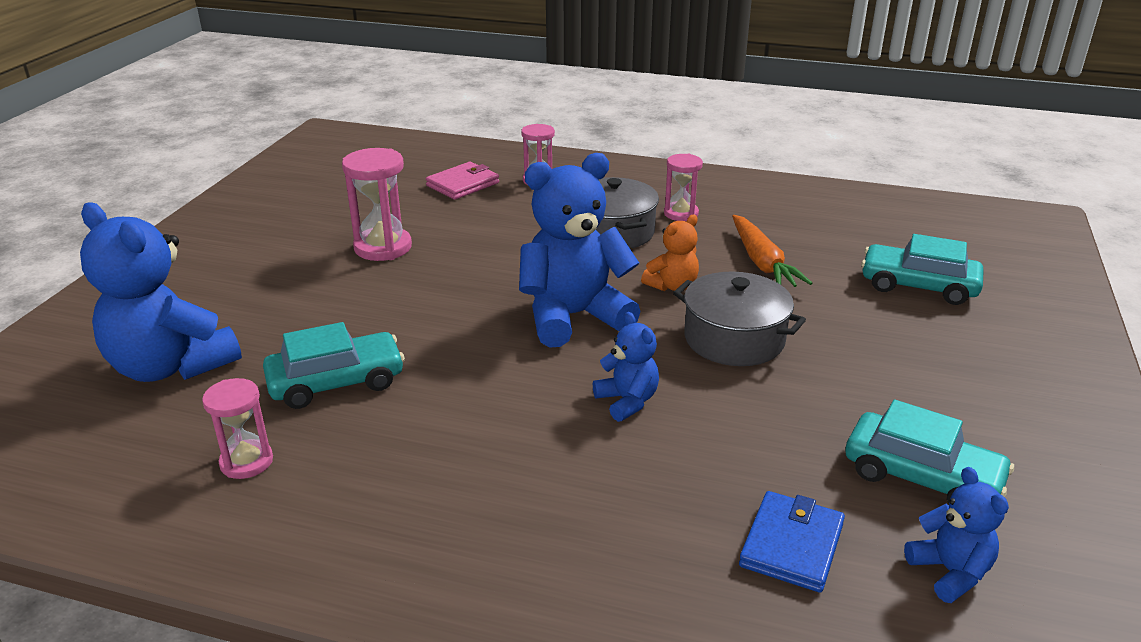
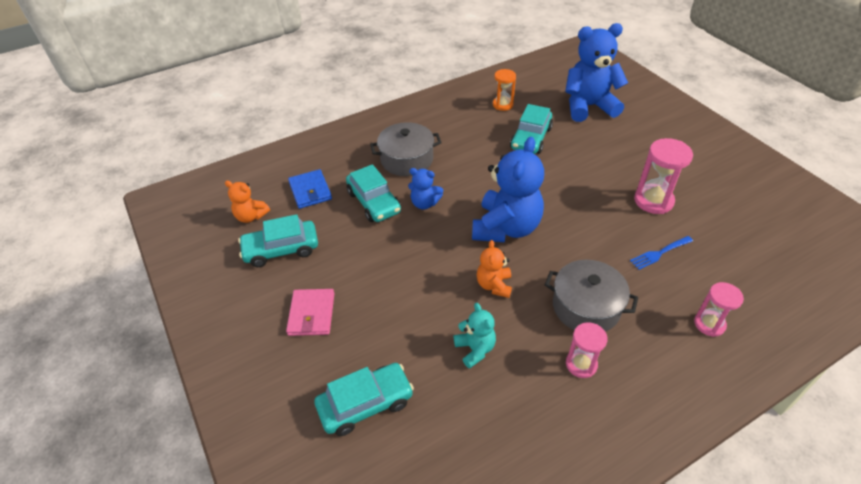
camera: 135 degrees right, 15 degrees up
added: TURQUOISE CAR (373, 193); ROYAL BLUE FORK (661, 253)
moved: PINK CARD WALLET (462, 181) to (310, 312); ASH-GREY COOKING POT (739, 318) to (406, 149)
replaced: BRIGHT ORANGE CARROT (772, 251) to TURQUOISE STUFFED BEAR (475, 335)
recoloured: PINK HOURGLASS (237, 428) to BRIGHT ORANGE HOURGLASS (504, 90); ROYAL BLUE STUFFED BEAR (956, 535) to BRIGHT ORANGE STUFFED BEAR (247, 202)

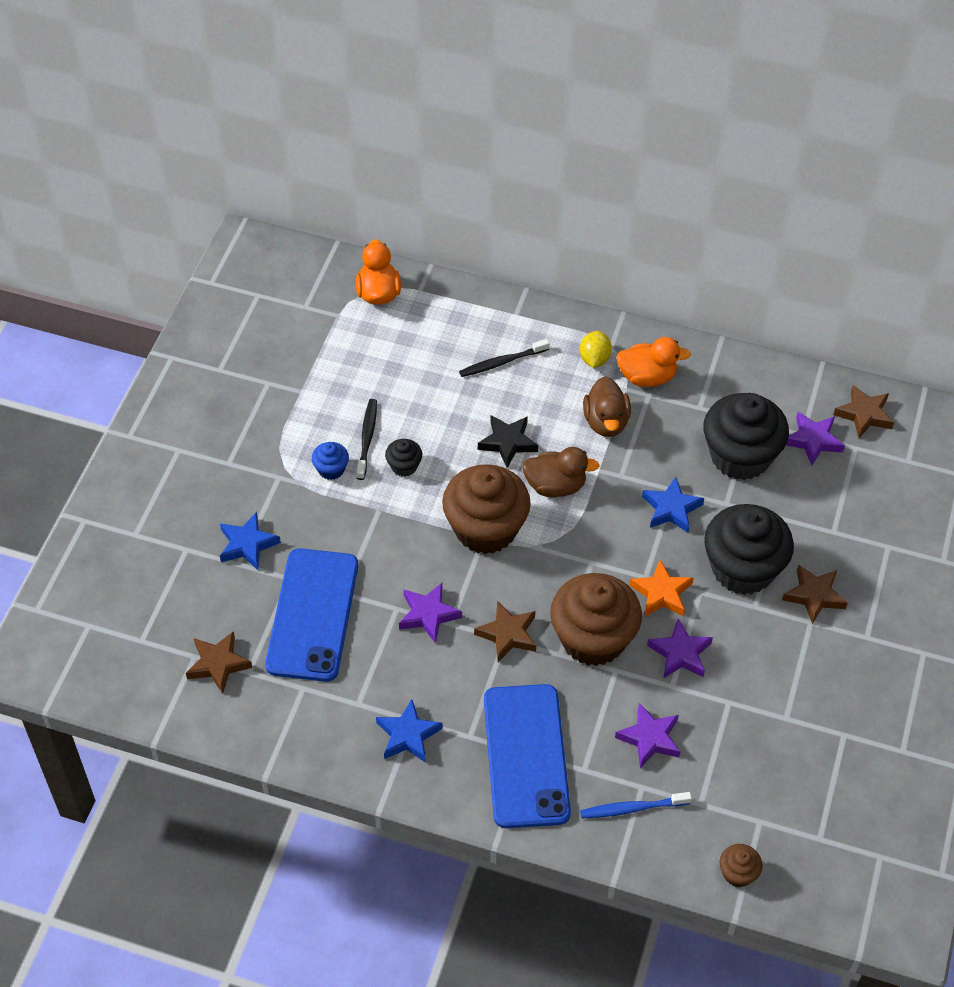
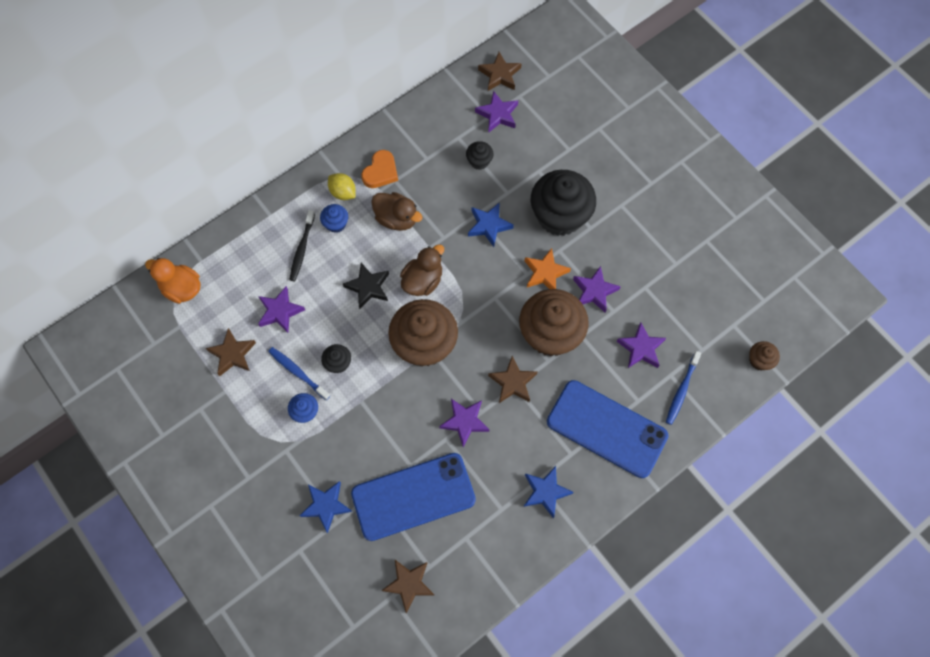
camera: 55 degrees left, 15 degrees up
added: VIOLET FIVE-POINTED STAR (281, 309); ROYAL BLUE CUPCAKE (334, 218)
moved: BROWN FIVE-POINTED STAR (815, 594) to (231, 352)
replaced: BRIGHT ORANGE TOY DUCK (653, 362) to BRIGHT ORANGE HEART (379, 169)
recoloured: JET-BLACK TOOTH BRUSH (367, 439) to ROYAL BLUE TOOTH BRUSH (299, 373)
turned: ROYAL BLUE MOBILE PHONE (311, 615) = (413, 497) 60 degrees counterclockwise
resized: JET-BLACK CUPCAKE (746, 436) = (479, 155) x0.44

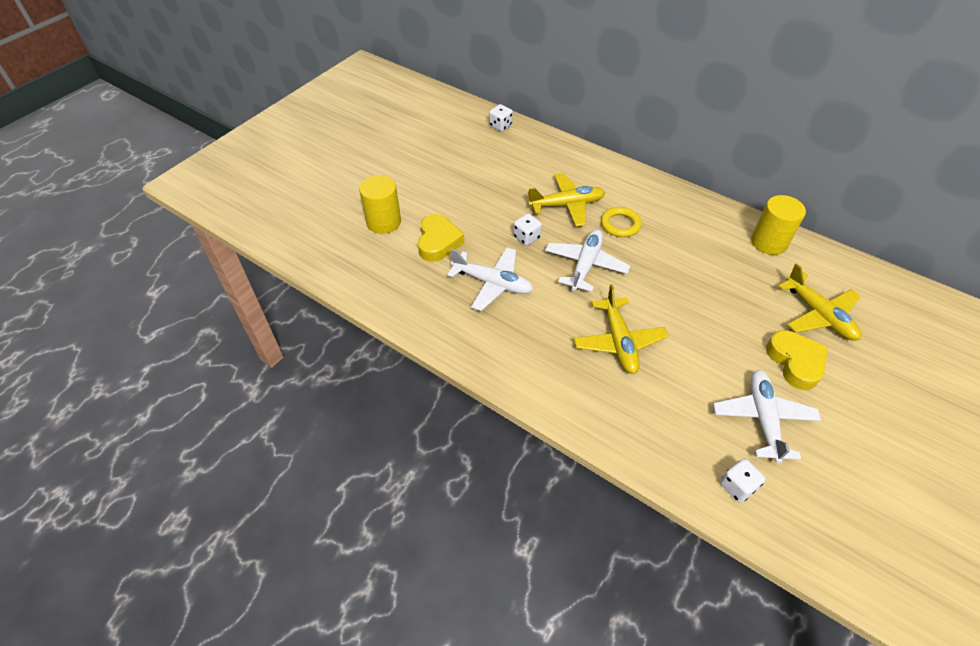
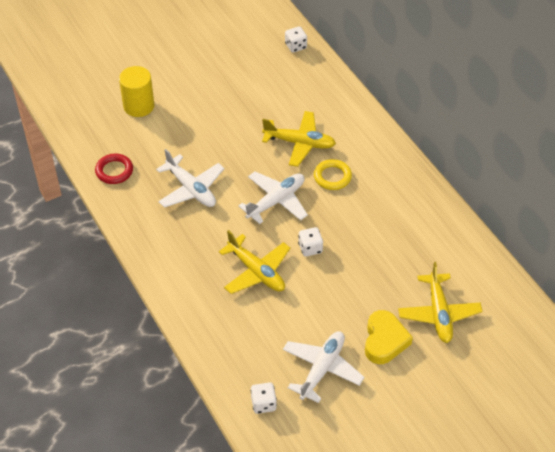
camera: 25 degrees right, 0 degrees up
removed: GOLDEN HEART (441, 238); GOLDEN CYLINDER (778, 225)
added: RED HOOP (114, 169)
moved: SNOW-WHITE GAME DIE (527, 229) to (310, 242)
turned: GOLDEN AEROPLANE (621, 329) = (254, 262) 60 degrees counterclockwise

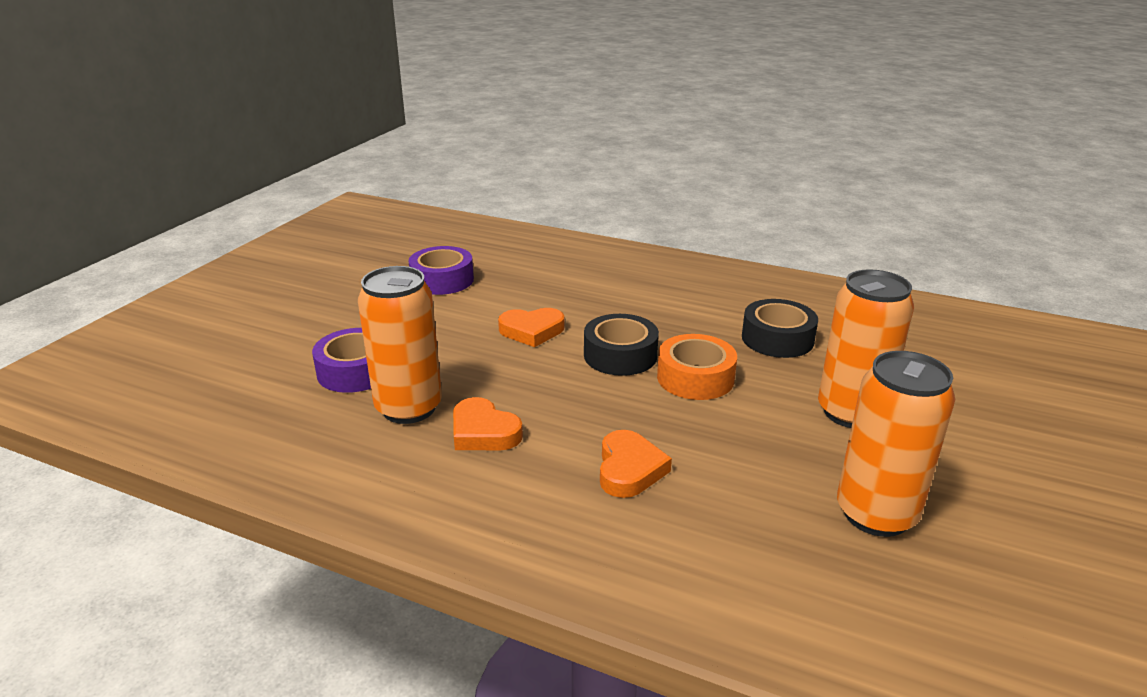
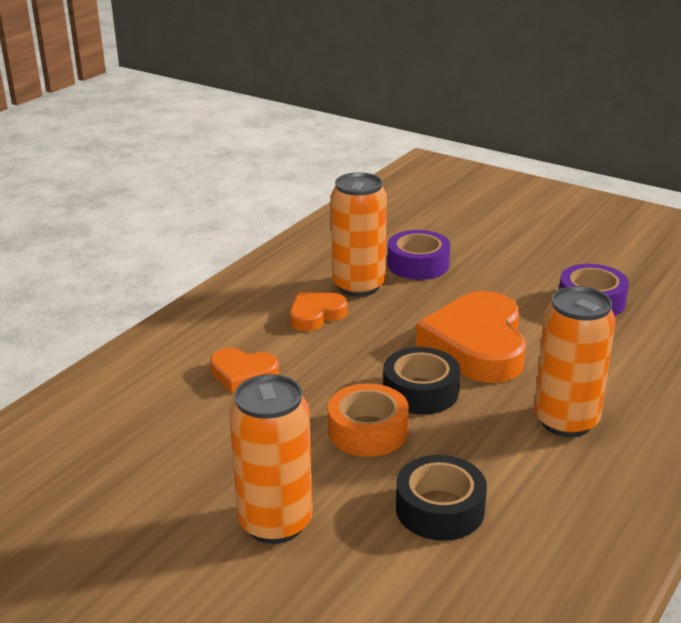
camera: 100 degrees right, 0 degrees up
moved: BRIGHT ORANGE CAN (896, 444) to (575, 361)
resized: BRIGHT ORANGE HEART (531, 327) = (471, 337) x1.91

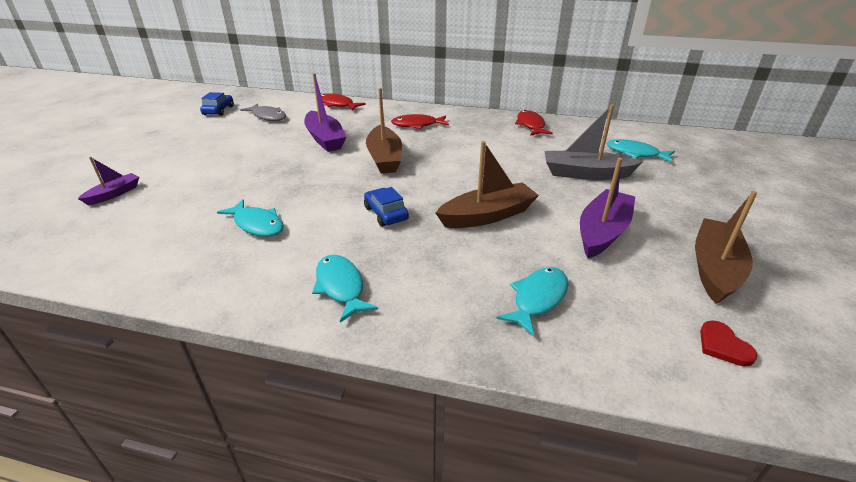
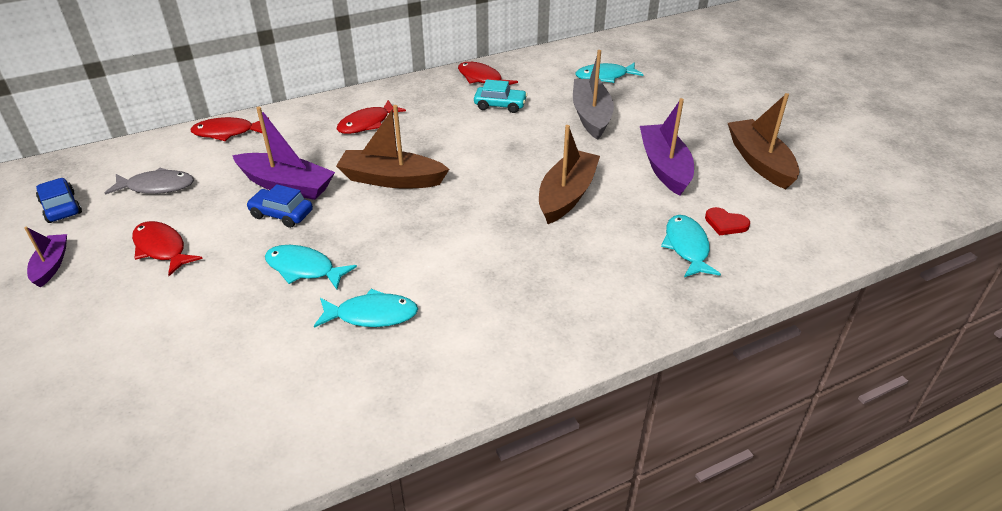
camera: 40 degrees left, 5 degrees up
added: RED FISH (167, 248); TURQUOISE CAR (500, 96)
moved: VIOLET BOAT (108, 181) to (45, 257); TURQUOISE FISH (345, 288) to (311, 267); ROYAL BLUE CAR (386, 207) to (279, 206); RED HEART (729, 343) to (727, 221)
turned: BROWN BOAT (384, 131) = (392, 147) 150 degrees clockwise; ASH-GREY BOAT (594, 142) = (593, 95) 120 degrees clockwise

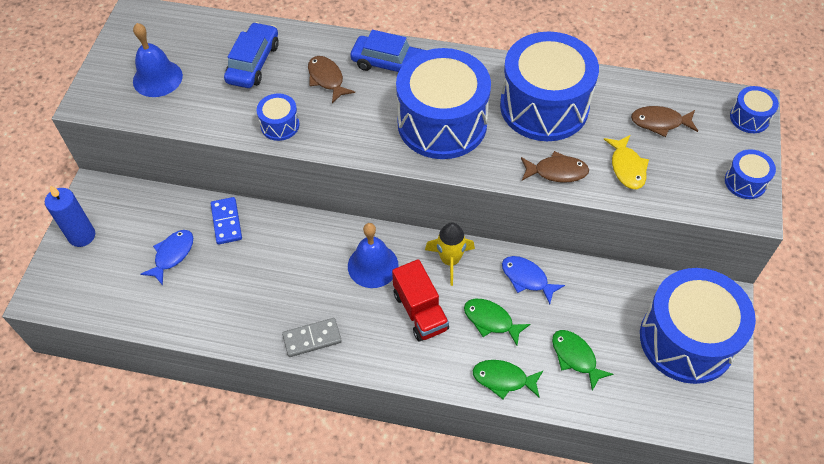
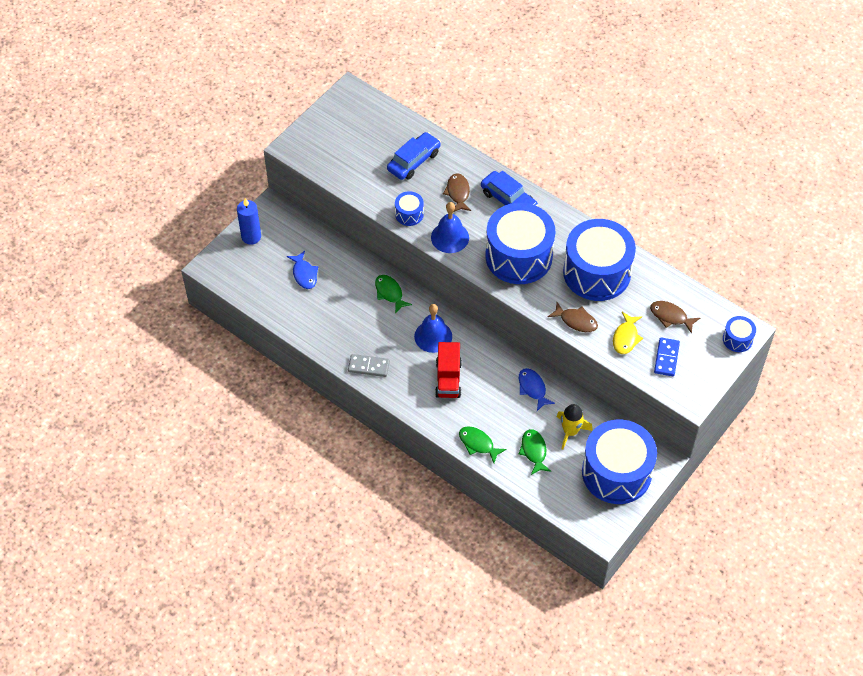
camera: 25 degrees right, 0 degrees up
removed: ROYAL BLUE TOY DRUM (750, 174)
moved: ROYAL BLUE SCHOOL BELL (158, 60) to (450, 227); ROYAL BLUE DOMINO (226, 221) to (667, 356); GOLDEN TOY ROCKET (450, 254) to (574, 427); EMERALD FISH (497, 322) to (393, 294)
turned: ROYAL BLUE FISH (167, 258) = (302, 270) 105 degrees clockwise

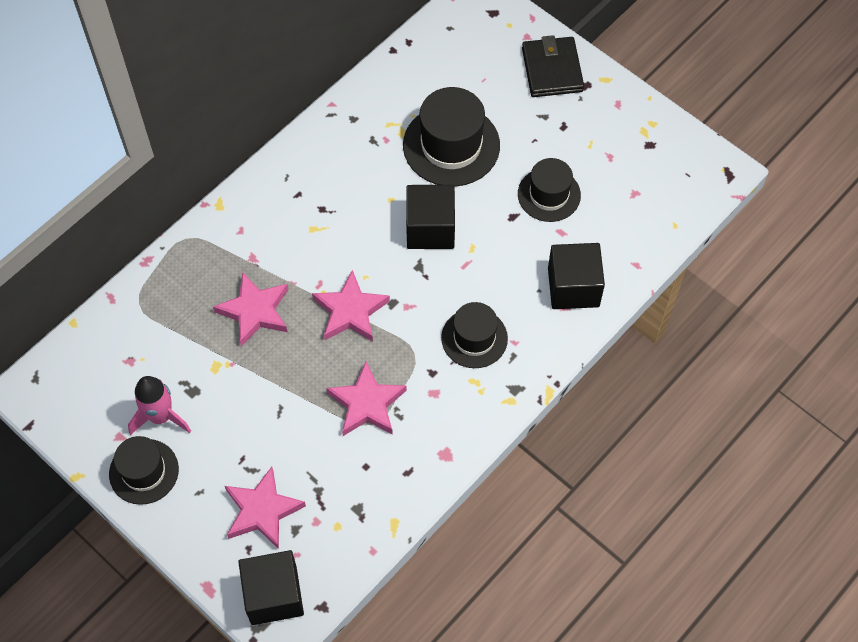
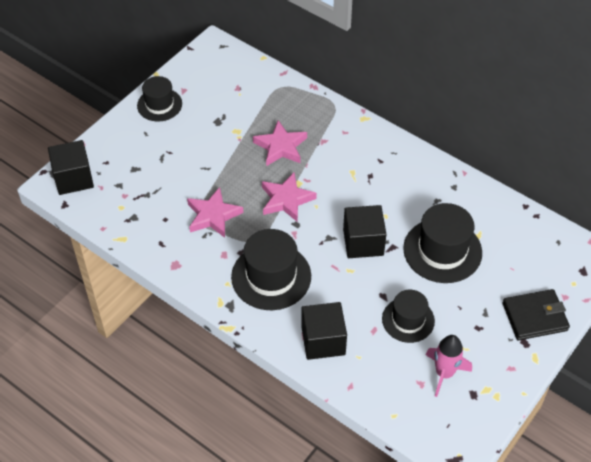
camera: 85 degrees right, 10 degrees down
removed: PINK FIVE-POINTED STAR (265, 508)
moved: PINK TOY ROCKET (159, 405) to (449, 366)
resized: JET-BLACK TOP HAT (474, 335) = (271, 269) x1.57

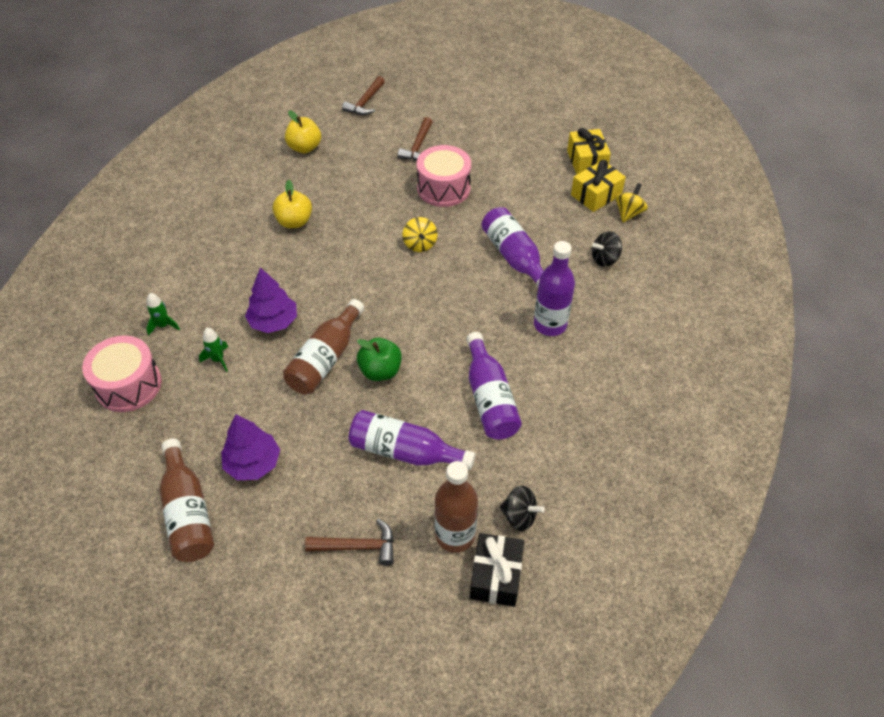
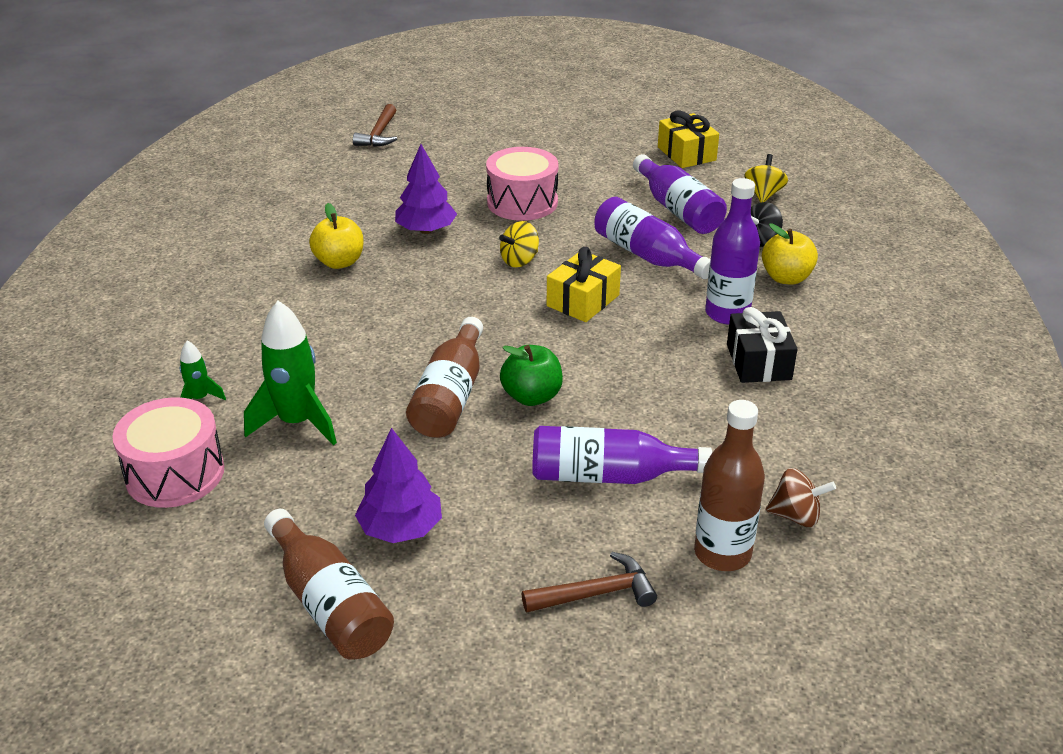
camera: 15 degrees left, 15 degrees down
removed: BROWN HAMMER (415, 139)
moved: VIOLET TREE (271, 300) to (426, 189); GOLDEN TOY APPLE (303, 132) to (790, 254); VIOLET DRINK BOTTLE (494, 385) to (680, 194); JET-BLACK WRAPPED GIFT (497, 570) to (762, 345); GOLDEN WRAPPED GIFT (598, 186) to (584, 284)
recoloured: JET-BLACK TOY TOP (522, 508) to BROWN TOY TOP (801, 497)
turned: GOLDEN TOY TOP (420, 234) = (519, 244) 75 degrees clockwise
resized: EMERALD TOY ROCKET (213, 350) = (290, 373) x1.99

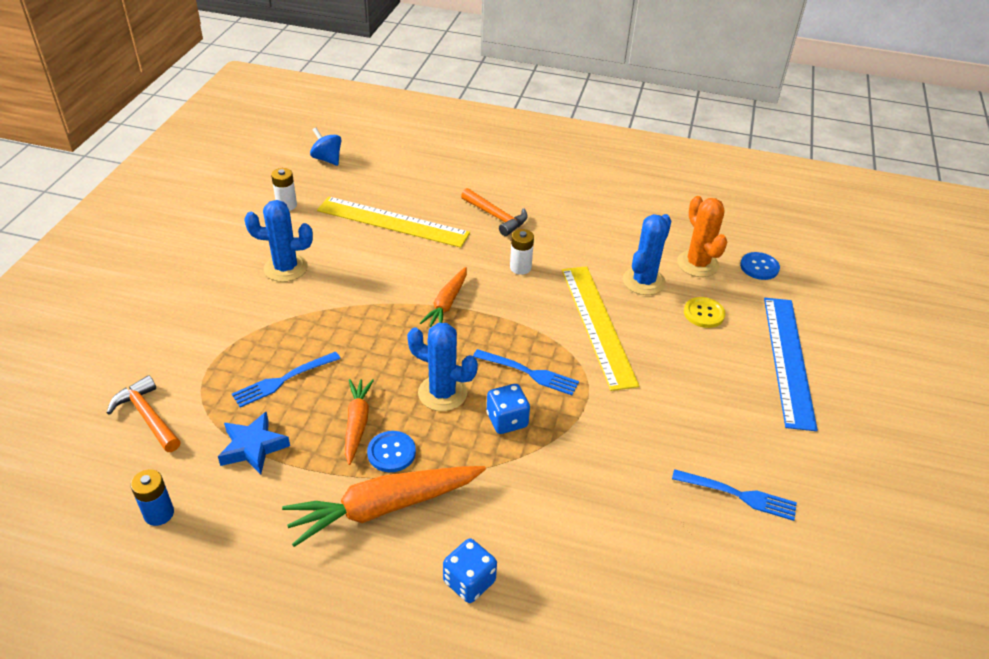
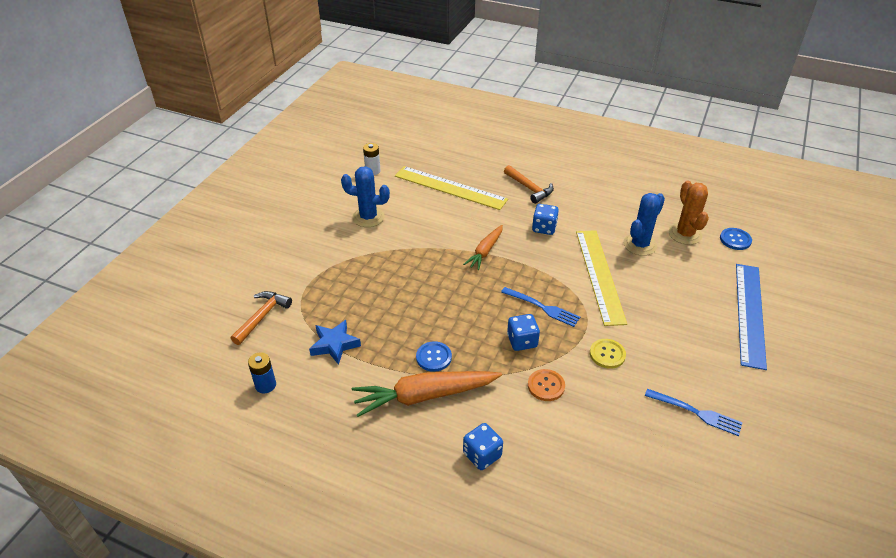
camera: 10 degrees right, 0 degrees up
removed: ROYAL BLUE FORK (286, 379); ROYAL BLUE TOY TOP (325, 147); BRIGHT ORANGE CARROT (359, 422); ROYAL BLUE CACTUS (442, 367)
added: BRIGHT ORANGE BUTTON (546, 385)
moved: GOLDEN BUTTON (704, 312) to (608, 354)
replaced: SNOW-WHITE AA BATTERY (522, 252) to ROYAL BLUE GAME DIE (545, 219)
turned: BRIGHT ORANGE HAMMER (144, 413) = (261, 318) 60 degrees clockwise

